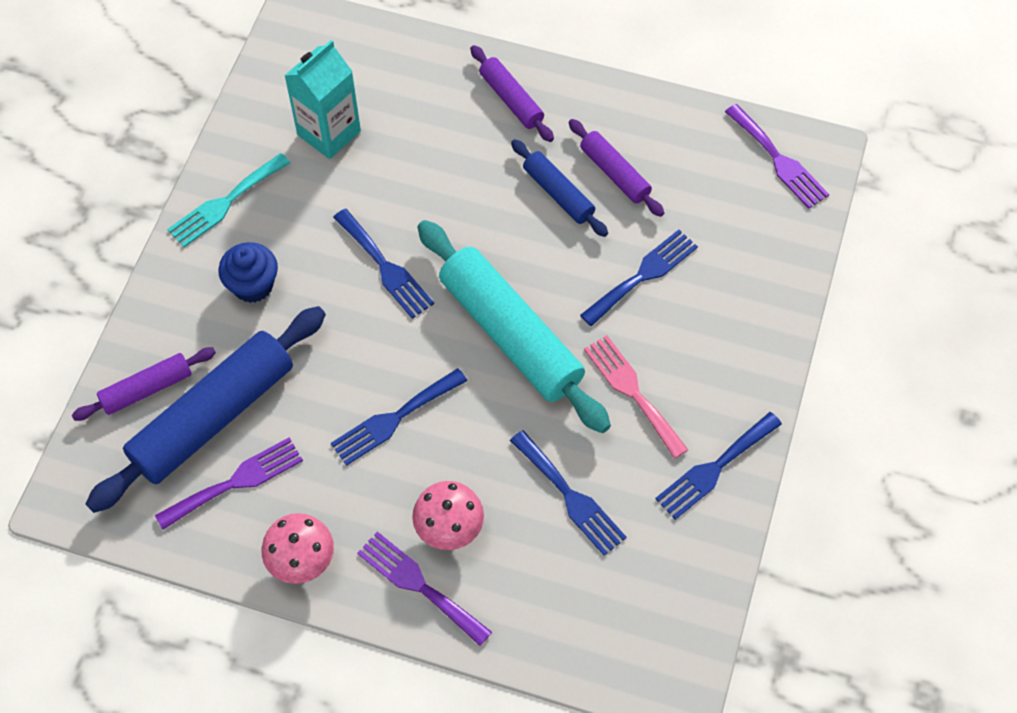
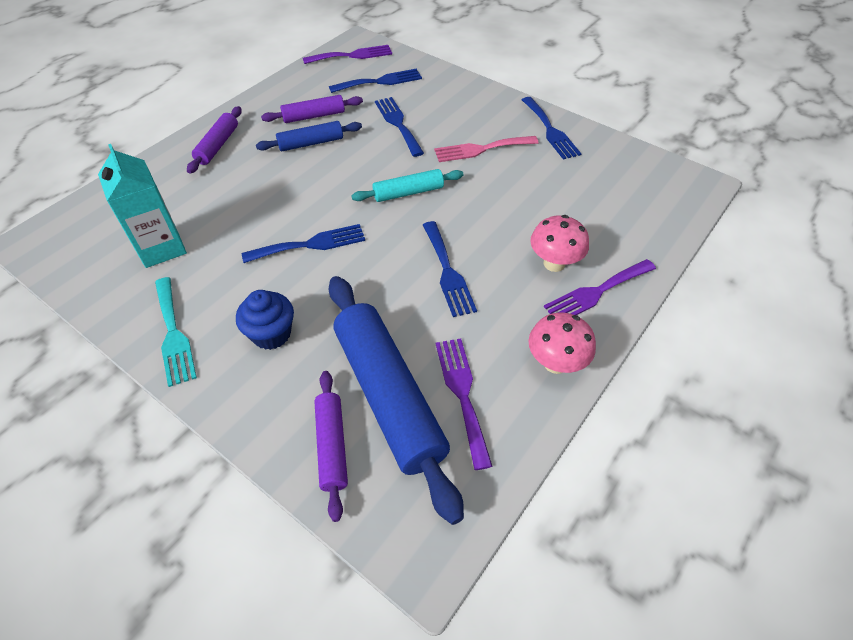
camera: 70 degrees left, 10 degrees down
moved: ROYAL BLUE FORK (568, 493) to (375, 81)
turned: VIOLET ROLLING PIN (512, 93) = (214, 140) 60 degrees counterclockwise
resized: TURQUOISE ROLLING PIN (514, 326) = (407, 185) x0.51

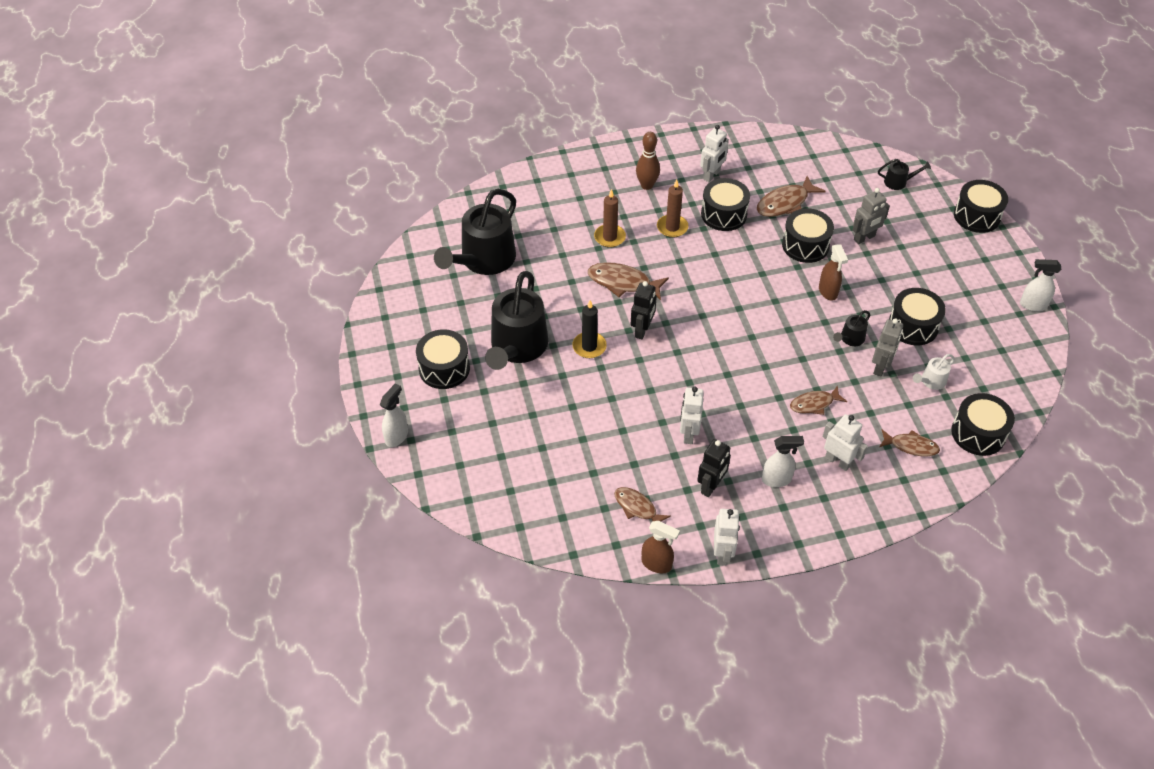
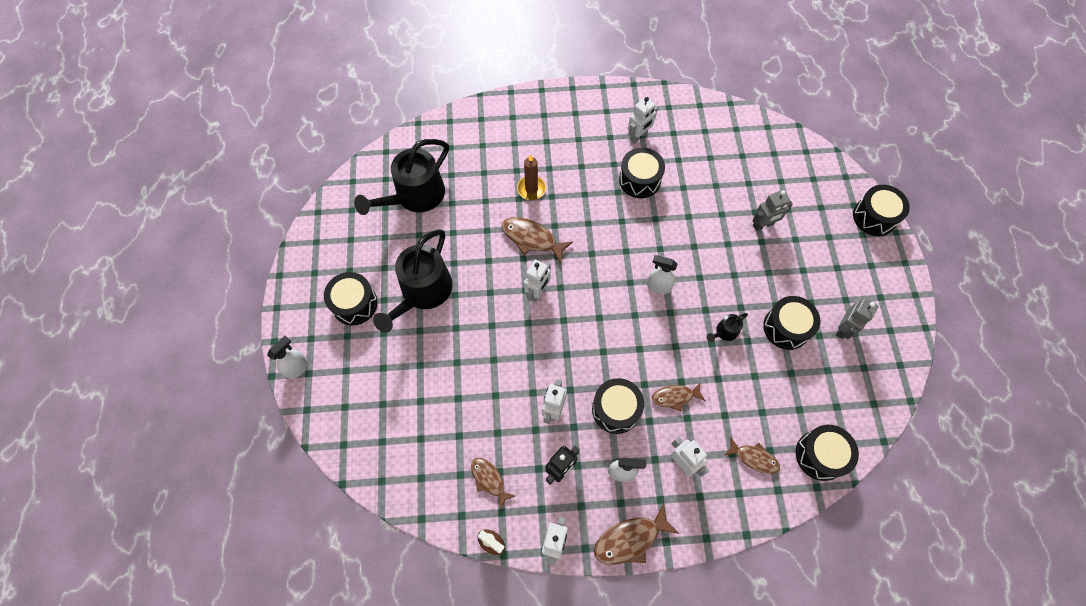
camera: 10 degrees right, 15 degrees up
removed: JET-BLACK CANDLE (589, 329); BROWN SKITTLE (648, 161); BROWN CANDLE (672, 208); BROWN SPRAYER (833, 272); JET-BLACK WATERING CAN (904, 174); SNOW-WHITE WATERING CAN (934, 372)
moved: BROWN FISH (791, 196) to (636, 534); JET-BLACK TOY DRUM (808, 235) to (618, 406); ASH-GREY ROBOT (887, 347) to (857, 318); SNOW-WHITE SPRAYER (1040, 285) to (662, 274)
recoloured: JET-BLACK ROBOT (644, 310) to SNOW-WHITE ROBOT (537, 281)

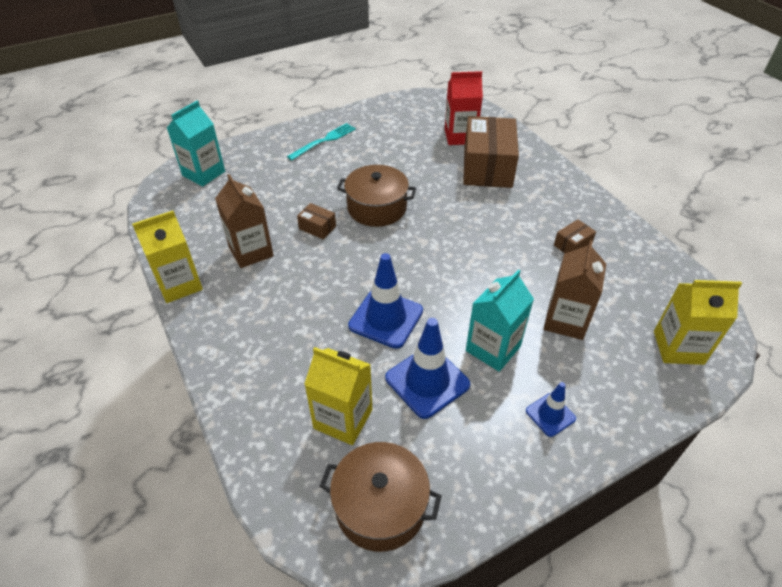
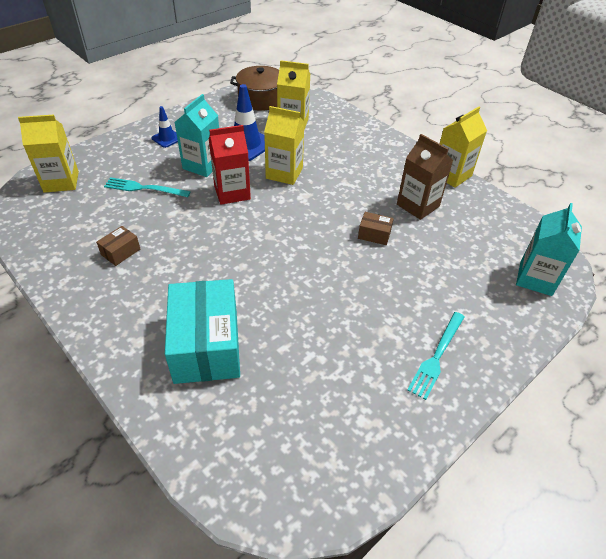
camera: 165 degrees right, 0 degrees up
removed: BROWN COOKING POT (376, 196)
moved: RED JUICE CARTON (464, 108) to (230, 165)
replaced: ROYAL BLUE ROAD CONE (385, 301) to GOLDEN JUICE CARTON (284, 145); BROWN JUICE CARTON (575, 290) to TURQUOISE FORK (147, 187)
recoloured: BROWN BOX (491, 152) to TURQUOISE BOX (202, 331)

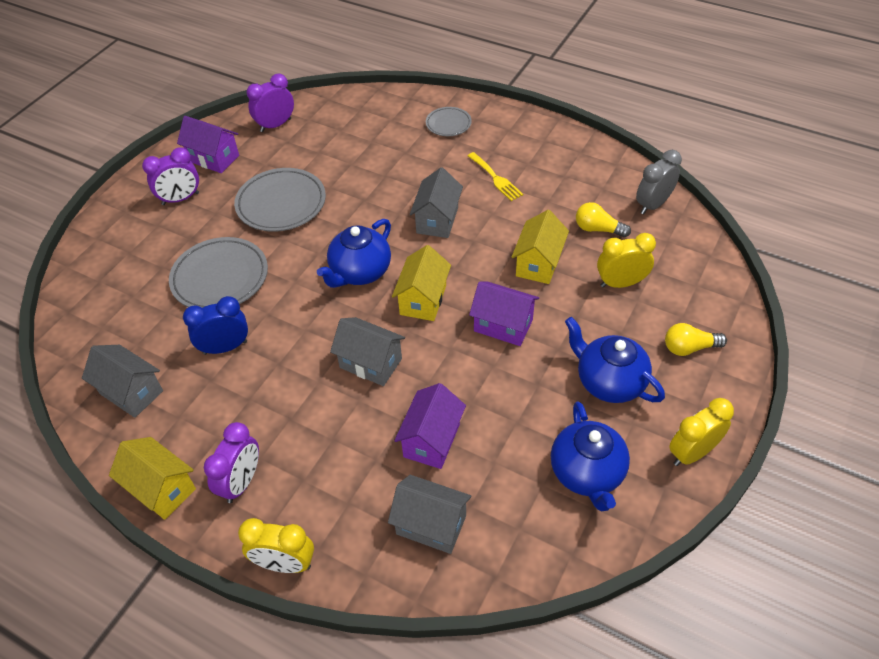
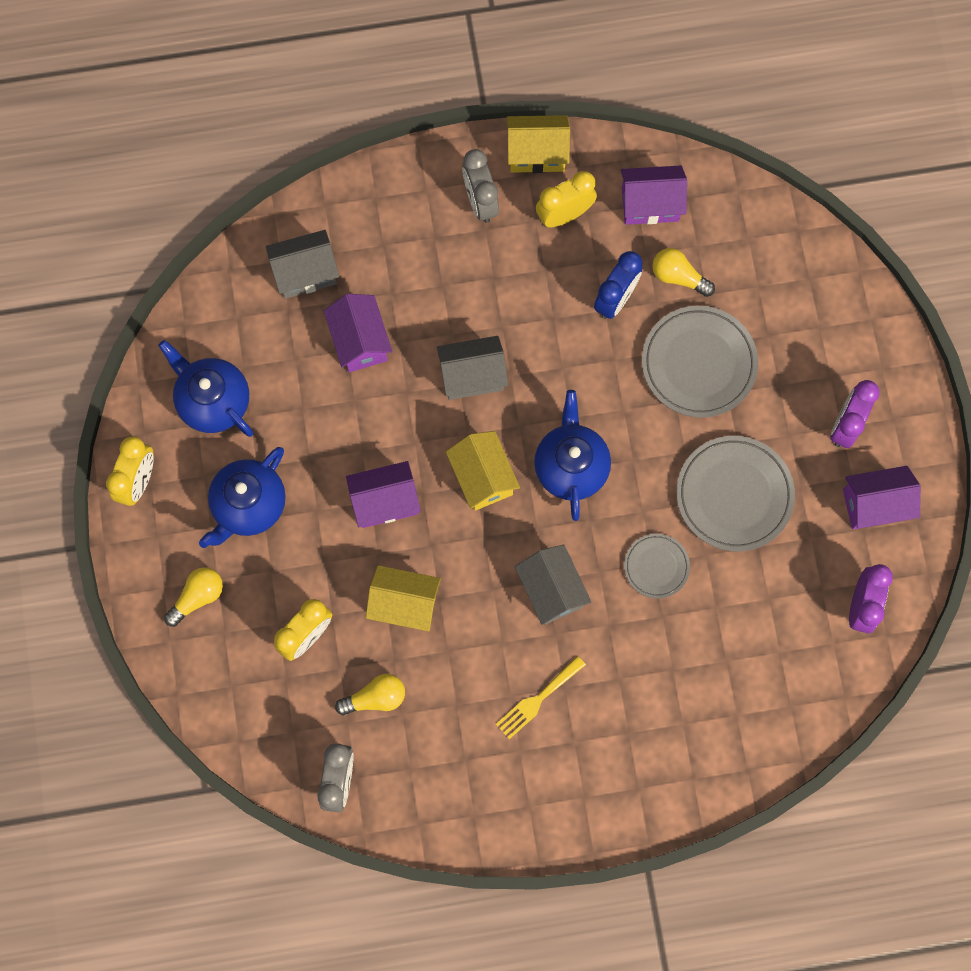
camera: 140 degrees right, 25 degrees up
added: GOLDEN LIGHT BULB (683, 272)
moved: GOLDEN CLOCK (276, 545) to (566, 199); ASH-GREY DINNER PLATE (449, 121) to (657, 566)
recoloured: ASH-GREY COTTAGE (122, 381) to VIOLET COTTAGE (654, 195); VIOLET CLOCK (231, 462) to ASH-GREY CLOCK (480, 186)
turned: GOLDEN FORK (495, 176) = (541, 697) 60 degrees counterclockwise; GOLDEN COTTAGE (540, 247) = (403, 598) 60 degrees counterclockwise; ROYAL BLUE CHINA TEAPOT (615, 360) = (242, 497) 120 degrees clockwise

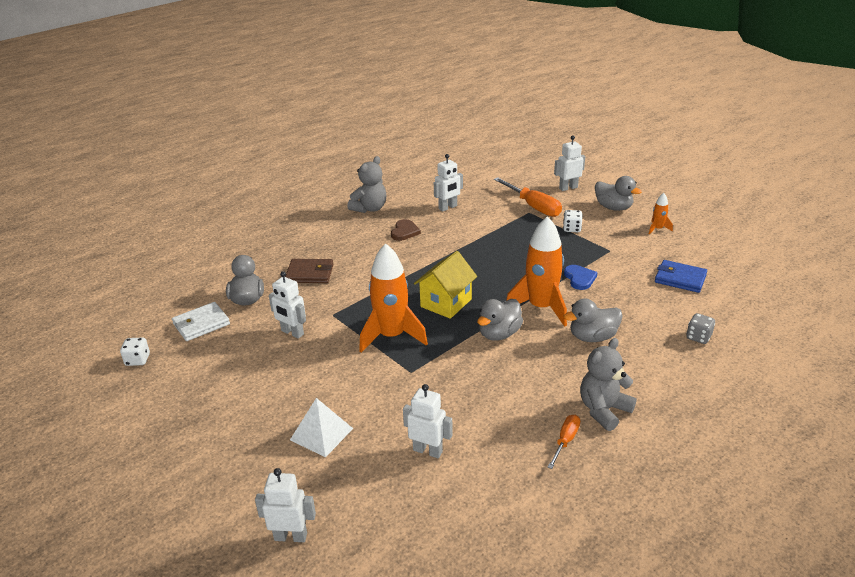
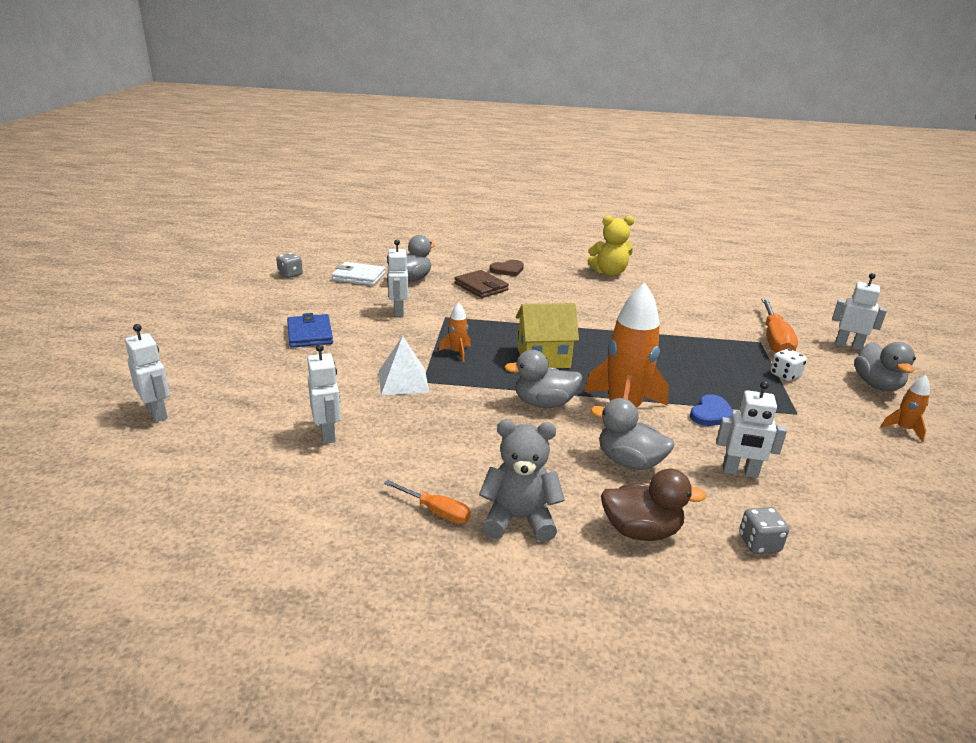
camera: 45 degrees right, 5 degrees down
added: BROWN TOY DUCK (653, 505)
moved: SNOW-WHITE PYRAMID (321, 428) to (404, 365); BROWN HEART (406, 230) to (506, 268); SNOW-WHITE ROBOT (448, 183) to (751, 429); ROYAL BLUE CARD WALLET (681, 276) to (310, 330)
recoloured: SNOW-WHITE GAME DIE (135, 352) to ASH-GREY GAME DIE (289, 265); ASH-GREY STUFFED BEAR (367, 184) to GOLDEN STUFFED BEAR (610, 245)
turned: BRIGHT ORANGE HAND SCREWDRIVER (563, 442) = (427, 502) 45 degrees clockwise
resized: BRIGHT ORANGE TOY ROCKET (393, 298) = (455, 332) x0.45

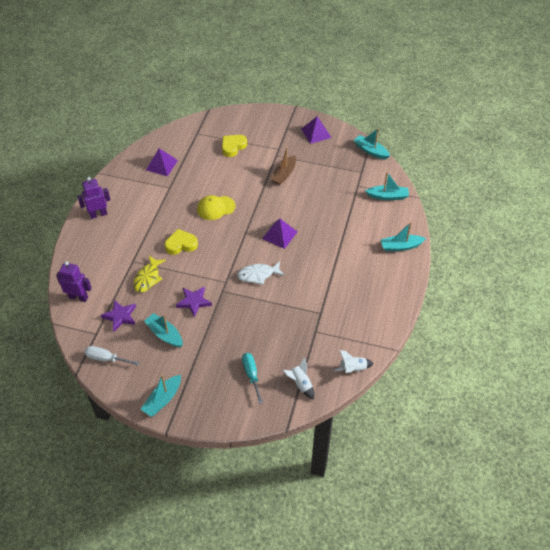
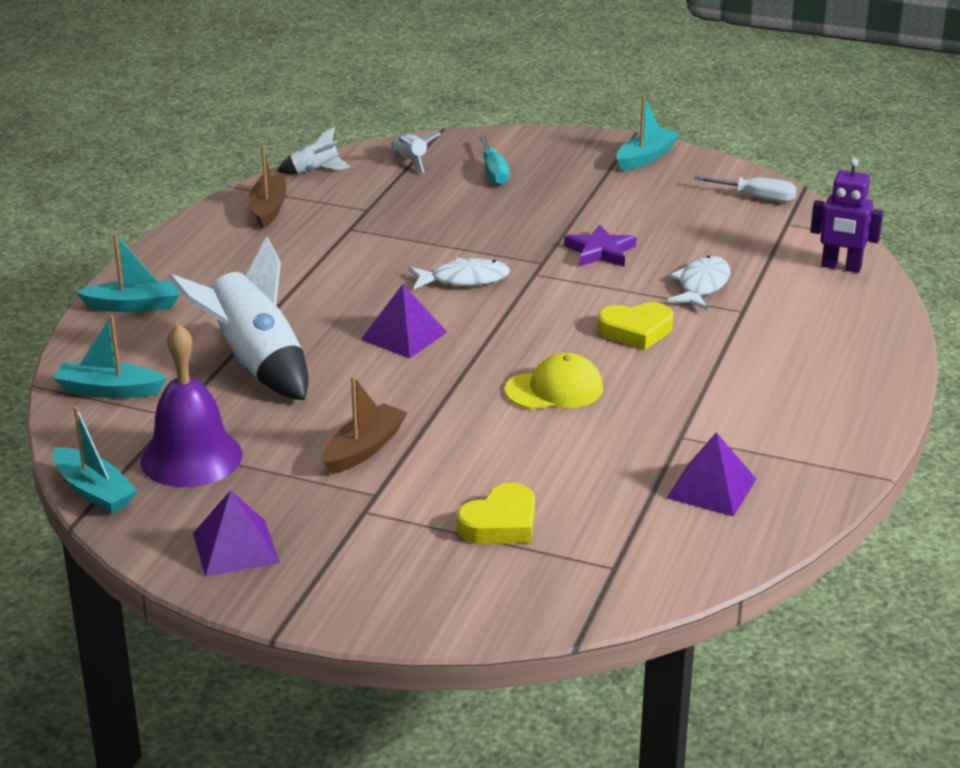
camera: 175 degrees left, 20 degrees down
removed: VIOLET ROBOT (93, 198); VIOLET FIVE-POINTED STAR (118, 316); TURQUOISE BOAT (163, 330)
added: VIOLET SCHOOL BELL (191, 405); SNOW-WHITE TOY ROCKET (239, 318); BROWN BOAT (267, 186)
recoloured: GOLDEN FISH (149, 274) to SNOW-WHITE FISH (698, 283)

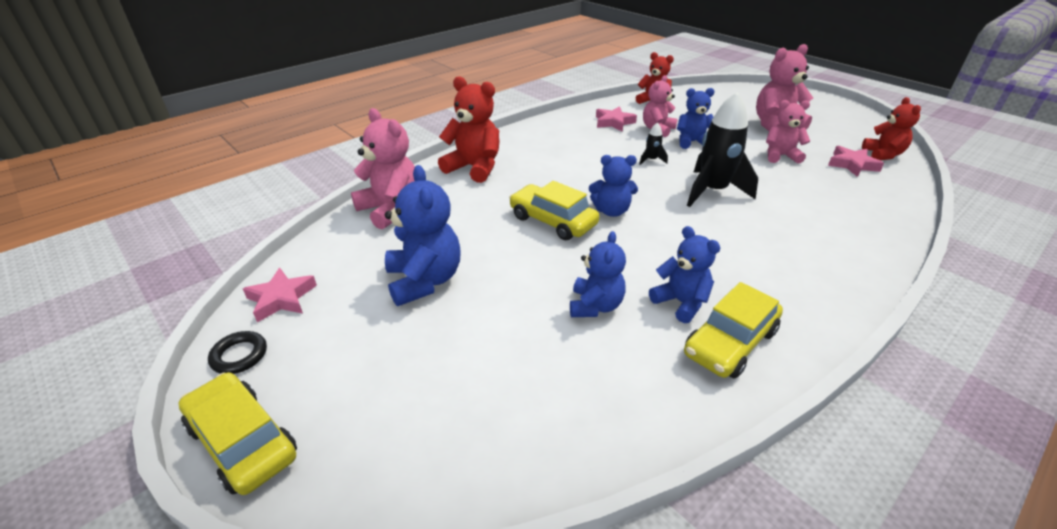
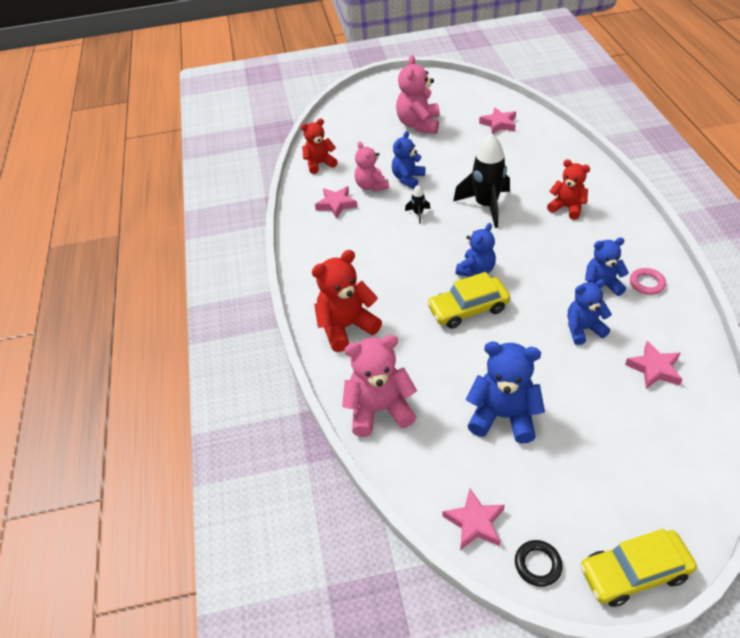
camera: 55 degrees left, 10 degrees up
removed: PINK STUFFED BEAR (788, 132)
added: PINK FIVE-POINTED STAR (654, 365)
moved: RED STUFFED BEAR (891, 128) to (568, 189)
replaced: GOLDEN CAR (733, 330) to PINK HOOP (648, 281)
turned: ROYAL BLUE STUFFED BEAR (598, 274) = (590, 312) 60 degrees counterclockwise

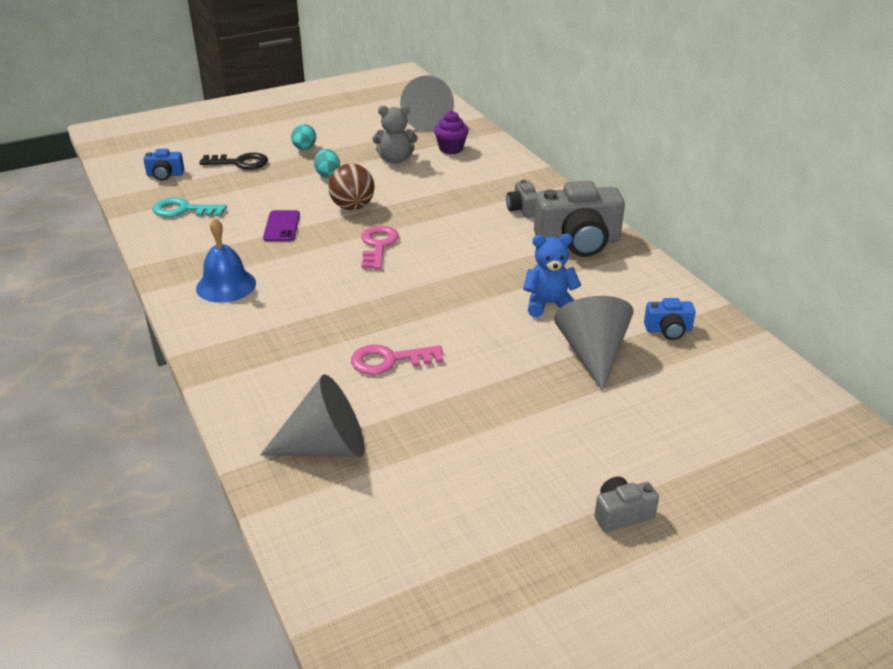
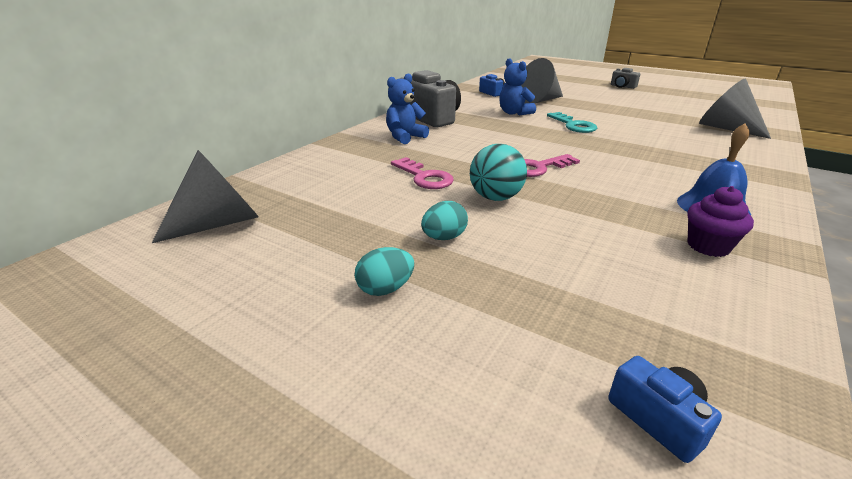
camera: 120 degrees left, 5 degrees down
removed: JET-BLACK KEY (233, 161); VIOLET MOBILE PHONE (281, 225); ASH-GREY STUFFED BEAR (394, 134)
moved: TURQUOISE KEY (190, 207) to (572, 122); PINK KEY (397, 360) to (422, 173); VIOLET CUPCAKE (451, 132) to (720, 221)
replaced: ASH-GREY CAMERA (521, 199) to ROYAL BLUE STUFFED BEAR (407, 109)
recoloured: BROWN SPHERE (351, 187) to TURQUOISE SPHERE (498, 172)

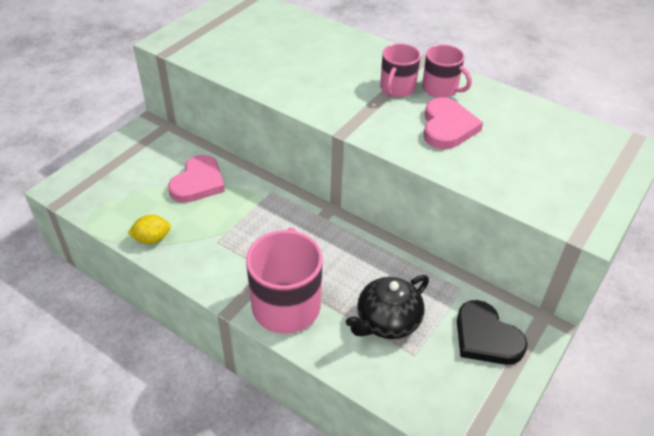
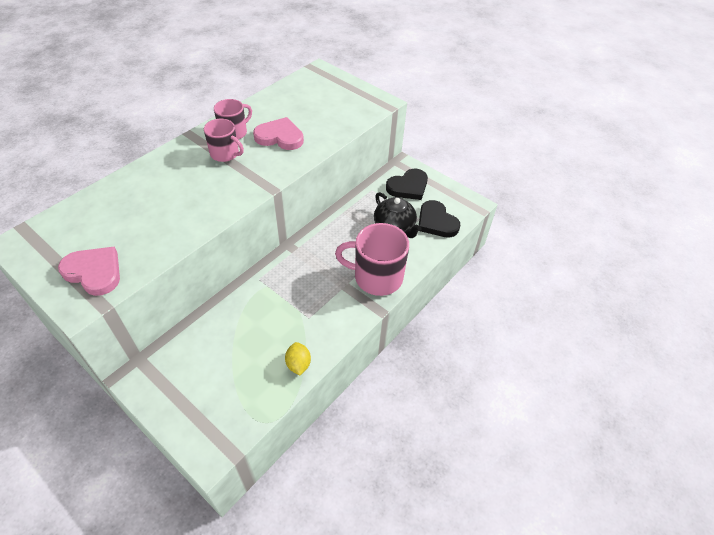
camera: 85 degrees left, 5 degrees up
added: JET-BLACK HEART (439, 219)
moved: PINK HEART (196, 179) to (89, 271)

